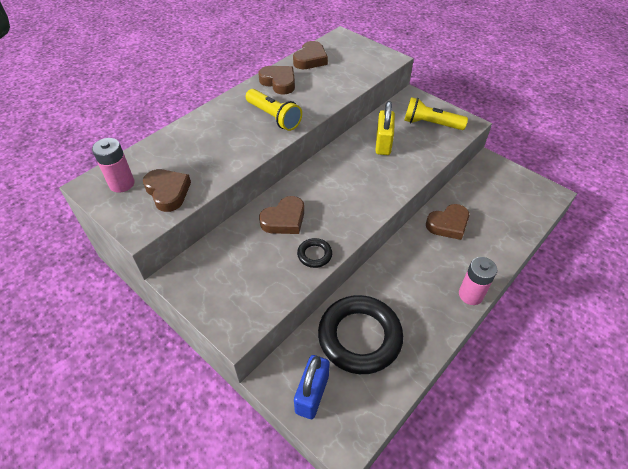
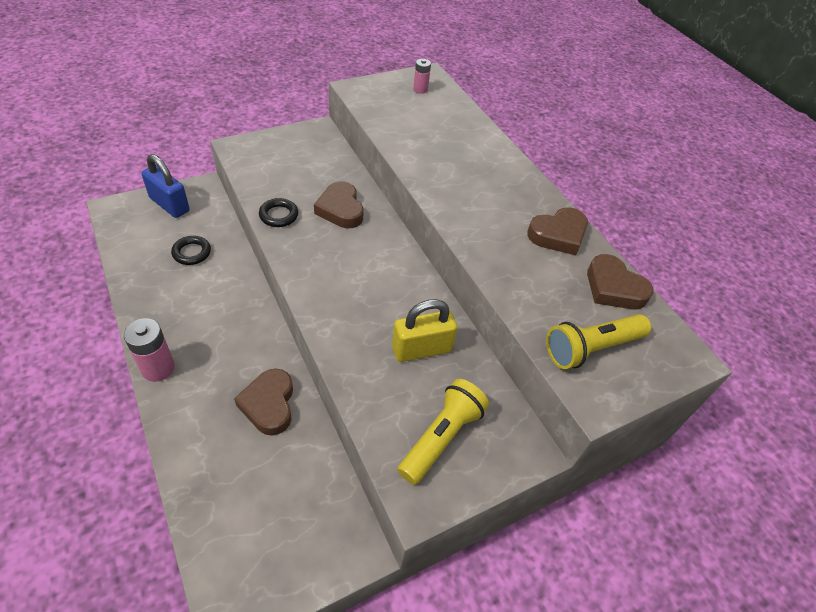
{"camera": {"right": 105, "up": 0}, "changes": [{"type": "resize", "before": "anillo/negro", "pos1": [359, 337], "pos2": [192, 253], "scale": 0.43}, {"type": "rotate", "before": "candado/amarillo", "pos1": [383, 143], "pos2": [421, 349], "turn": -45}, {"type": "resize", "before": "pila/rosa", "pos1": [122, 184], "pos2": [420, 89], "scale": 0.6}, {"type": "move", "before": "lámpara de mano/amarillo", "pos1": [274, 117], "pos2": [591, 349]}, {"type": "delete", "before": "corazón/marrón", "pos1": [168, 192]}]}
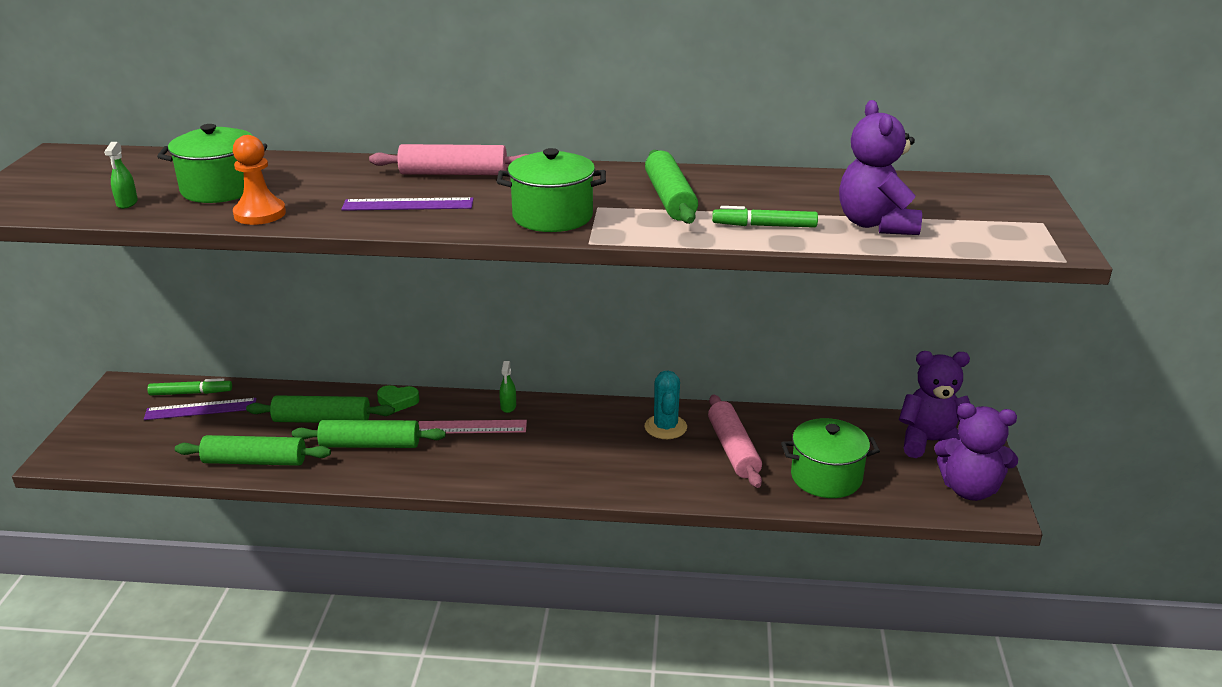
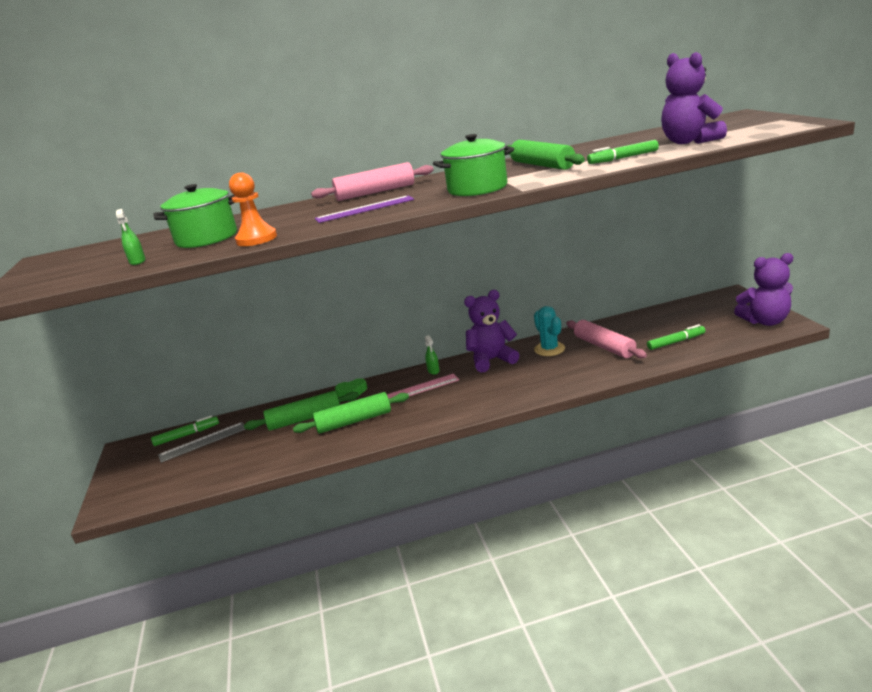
{"camera": {"right": -15, "up": -5}, "changes": [{"type": "recolor", "before": "regla/morado", "after": "regla/gris", "pos1": [201, 409], "pos2": [203, 442]}, {"type": "move", "before": "osito/morado", "pos1": [930, 442], "pos2": [491, 360]}, {"type": "replace", "before": "olla/verde", "after": "rotulador/verde", "pos1": [826, 477], "pos2": [676, 342]}, {"type": "delete", "before": "rodillo/verde", "pos1": [255, 461]}]}
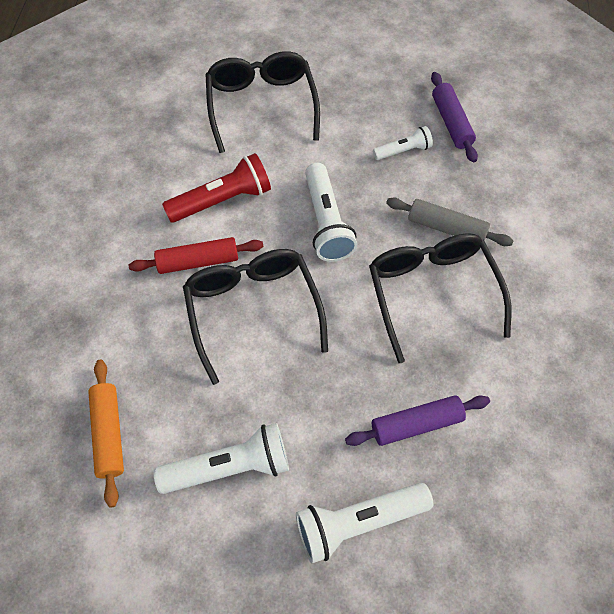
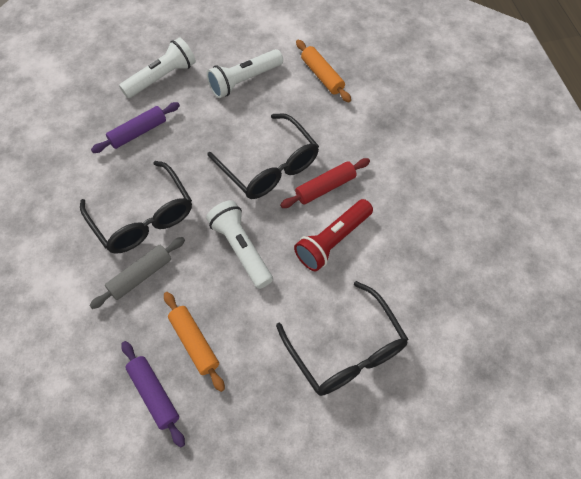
{"camera": {"right": 160, "up": 0}, "changes": [{"type": "rotate", "before": "rodillo/gris", "pos1": [446, 228], "pos2": [140, 276], "turn": -45}, {"type": "replace", "before": "lámpara de mano/blanco", "after": "rodillo/naranja", "pos1": [403, 151], "pos2": [194, 343]}]}
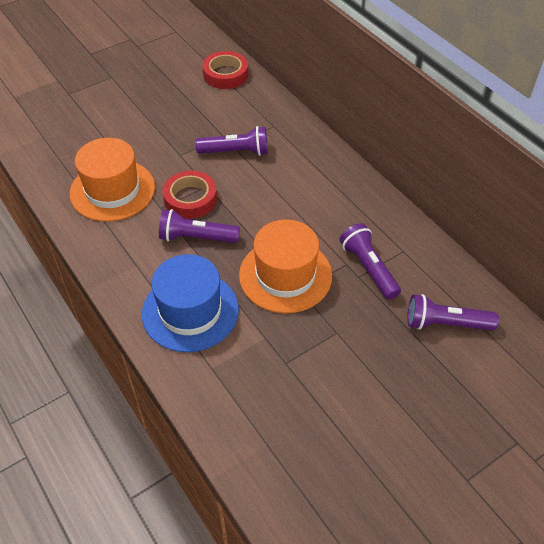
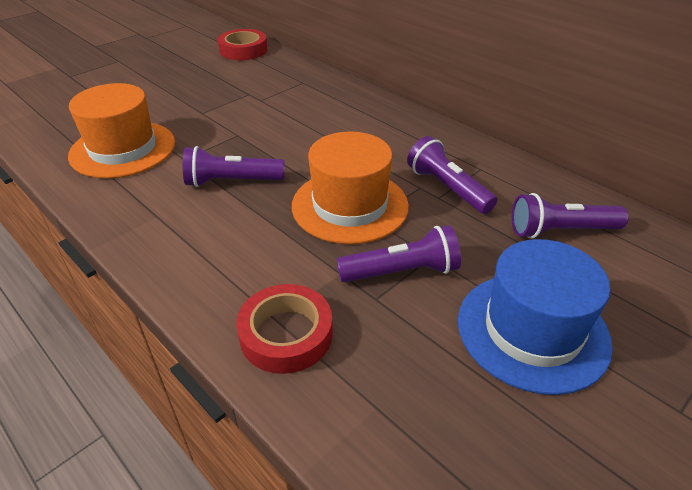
{"camera": {"right": -10, "up": -10}, "changes": [{"type": "move", "before": "cinta adhesiva/rojo", "pos1": [190, 199], "pos2": [286, 334]}, {"type": "move", "before": "lámpara de mano/morado", "pos1": [235, 152], "pos2": [401, 272]}, {"type": "move", "before": "sombrero/azul", "pos1": [190, 311], "pos2": [532, 330]}]}
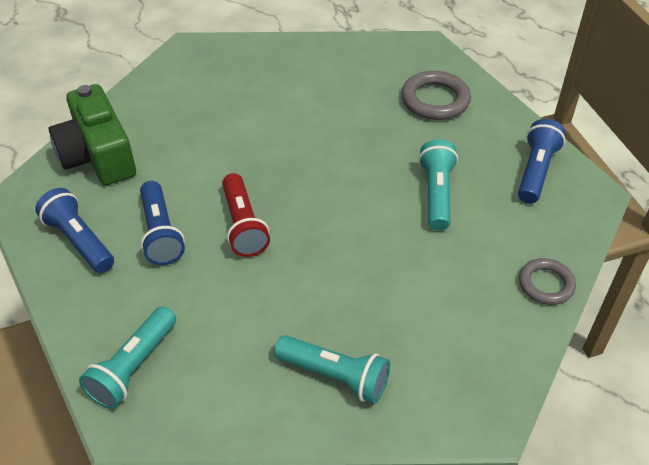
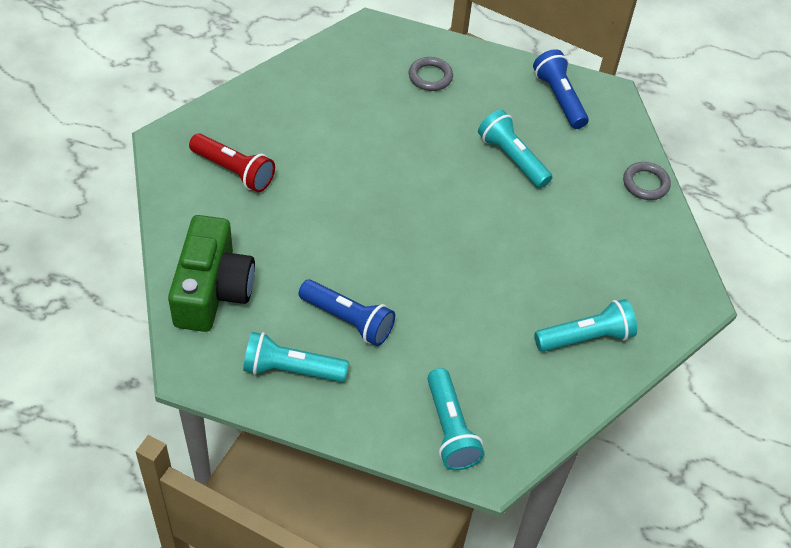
{"camera": {"right": -45, "up": 5}, "changes": [{"type": "rotate", "before": "cámara/verde", "pos1": [98, 155], "pos2": [212, 290], "turn": -105}, {"type": "move", "before": "lámpara de mano/rojo", "pos1": [243, 225], "pos2": [234, 171]}, {"type": "recolor", "before": "lámpara de mano/azul", "after": "lámpara de mano/turquesa", "pos1": [79, 241], "pos2": [291, 370]}, {"type": "resize", "before": "anillo/gris", "pos1": [435, 100], "pos2": [430, 77], "scale": 0.65}]}
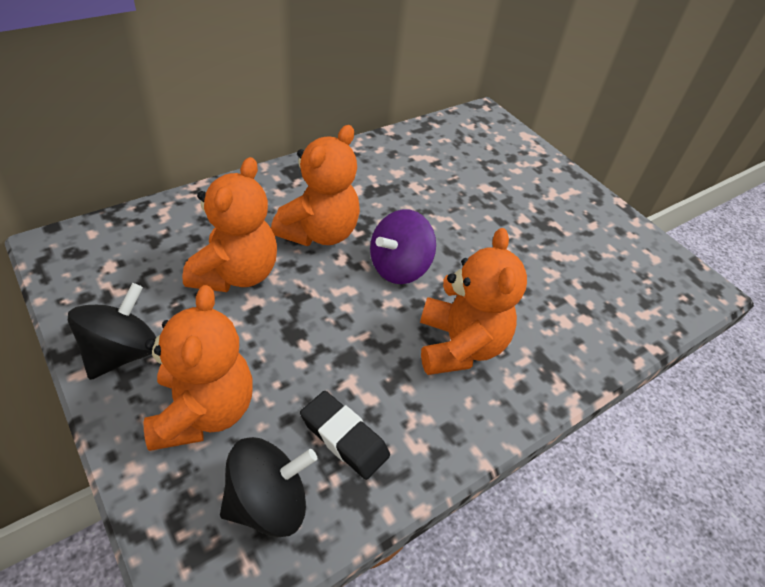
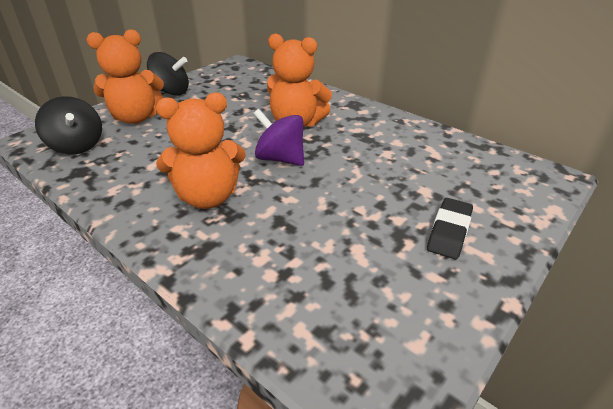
{"camera": {"right": 80, "up": -10}, "changes": [{"type": "move", "before": "goma de borrar/negro", "pos1": [344, 437], "pos2": [449, 232]}, {"type": "delete", "before": "osito/naranja", "pos1": [236, 274]}]}
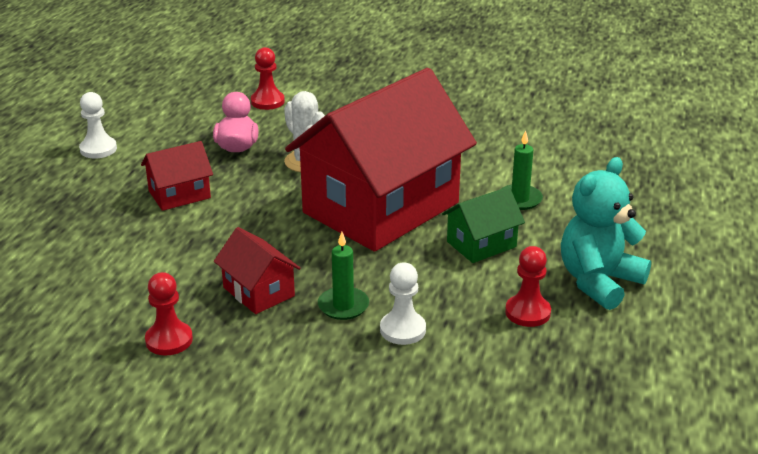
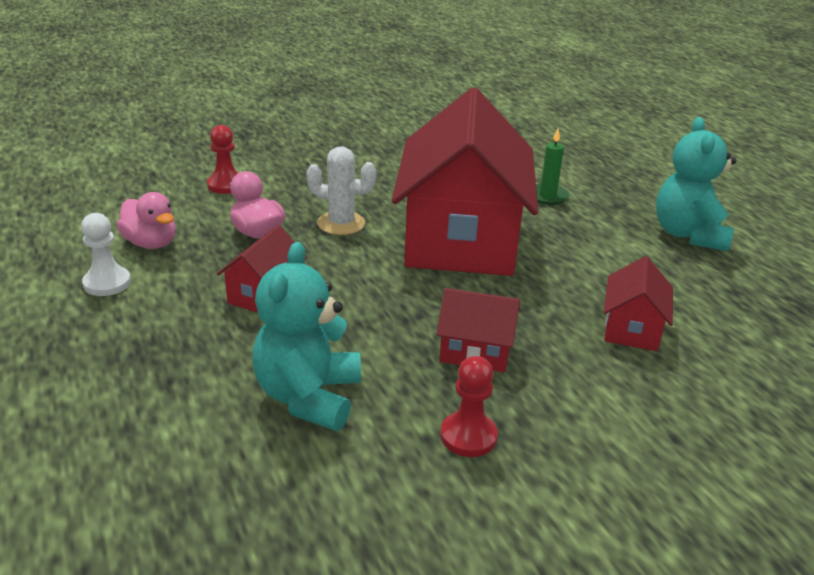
{"camera": {"right": -40, "up": 0}, "changes": [{"type": "insert", "after": "pato/rosa", "pos2": [151, 243]}, {"type": "insert", "after": "osito/turquesa", "pos2": [308, 397]}, {"type": "replace", "before": "peón/blanco", "after": "casa/rojo", "pos1": [403, 330], "pos2": [631, 328]}, {"type": "delete", "before": "vela/verde", "pos1": [343, 306]}, {"type": "delete", "before": "casa/verde", "pos1": [481, 244]}, {"type": "delete", "before": "peón/rojo", "pos1": [527, 312]}]}
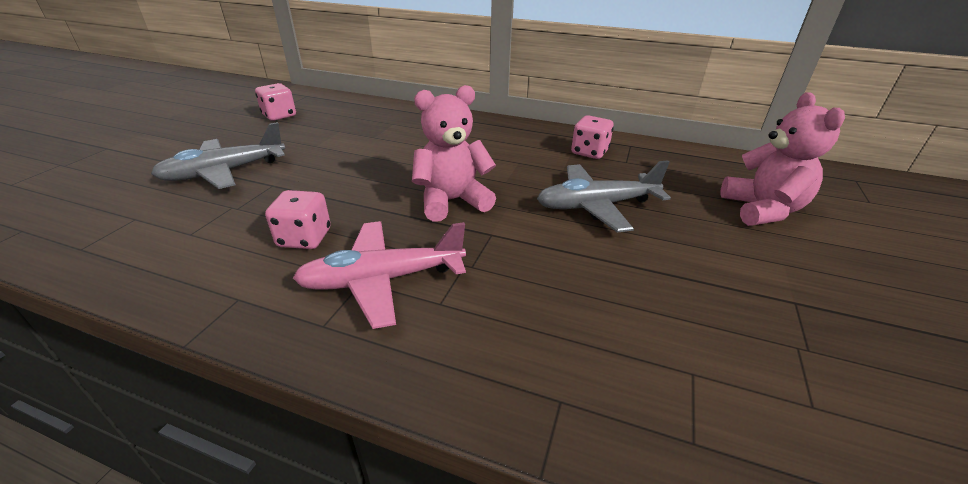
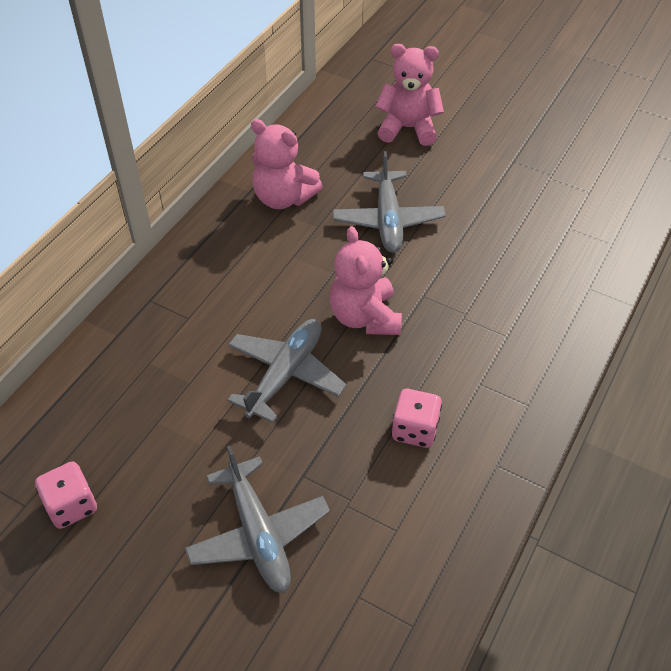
{"camera": {"right": -80, "up": 15}, "changes": [{"type": "insert", "after": "avión/gris", "pos2": [285, 374]}, {"type": "replace", "before": "dado/rosa", "after": "osito/rosa", "pos1": [589, 152], "pos2": [283, 198]}, {"type": "delete", "before": "avión/rosa", "pos1": [382, 280]}]}
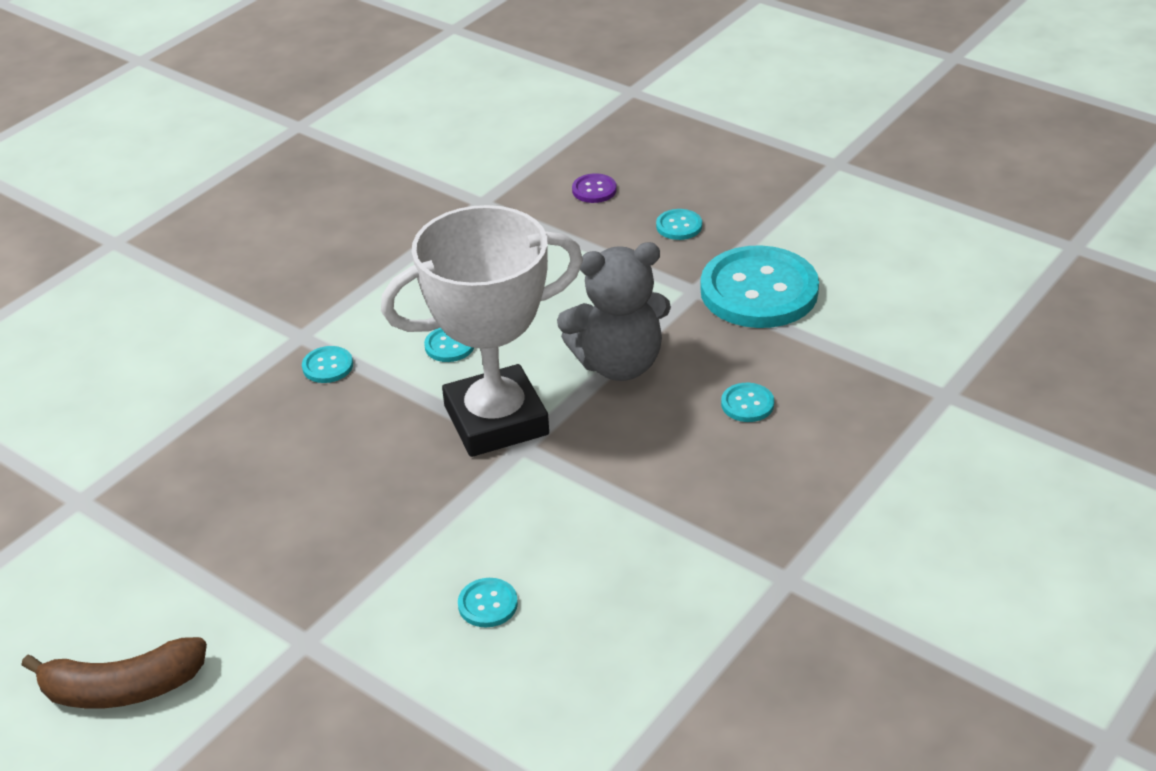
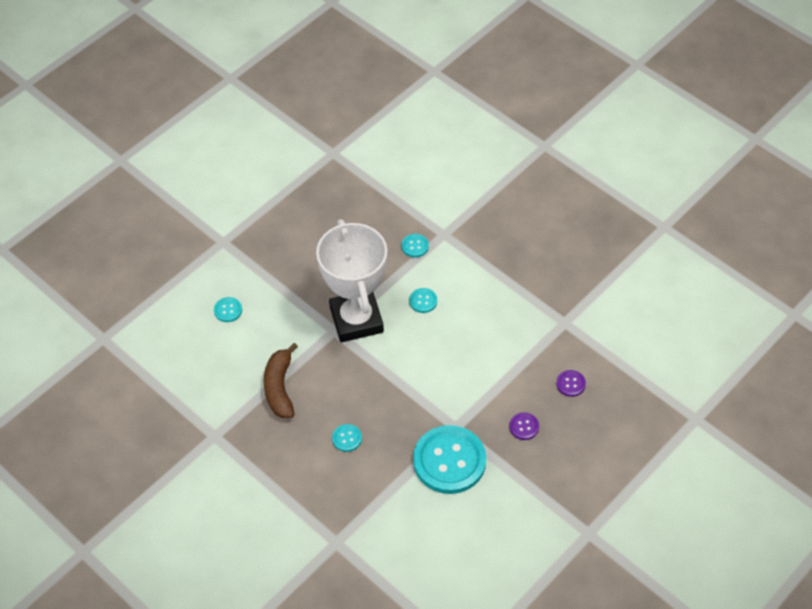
{"camera": {"right": 95, "up": 15}, "changes": [{"type": "move", "before": "plátano/marrón", "pos1": [123, 689], "pos2": [279, 388]}, {"type": "recolor", "before": "botón/turquesa", "after": "botón/morado", "pos1": [679, 226], "pos2": [524, 427]}, {"type": "delete", "before": "osito/gris", "pos1": [618, 364]}]}
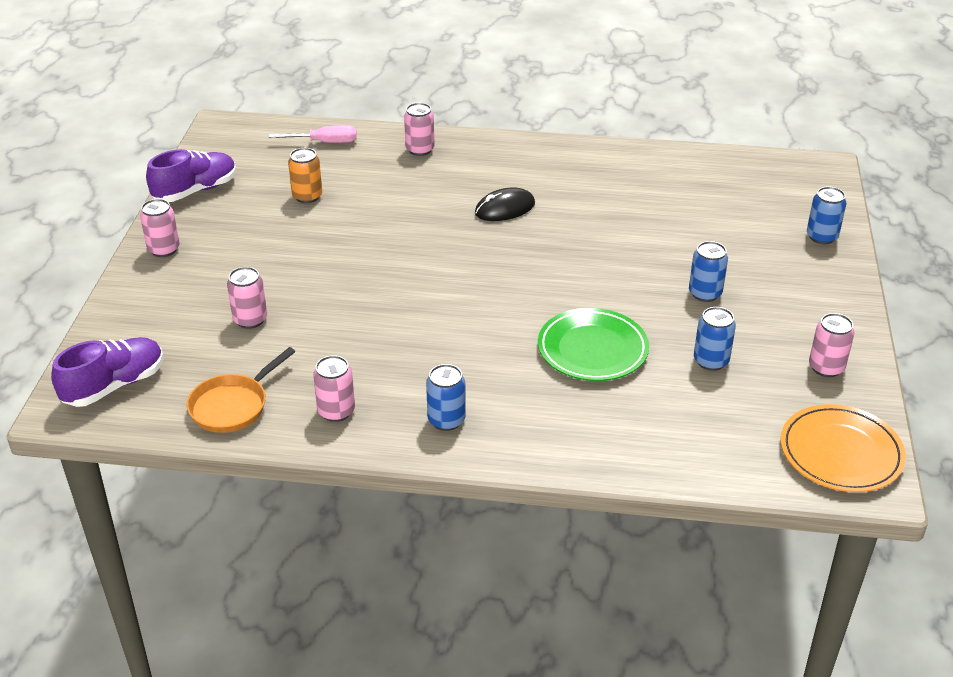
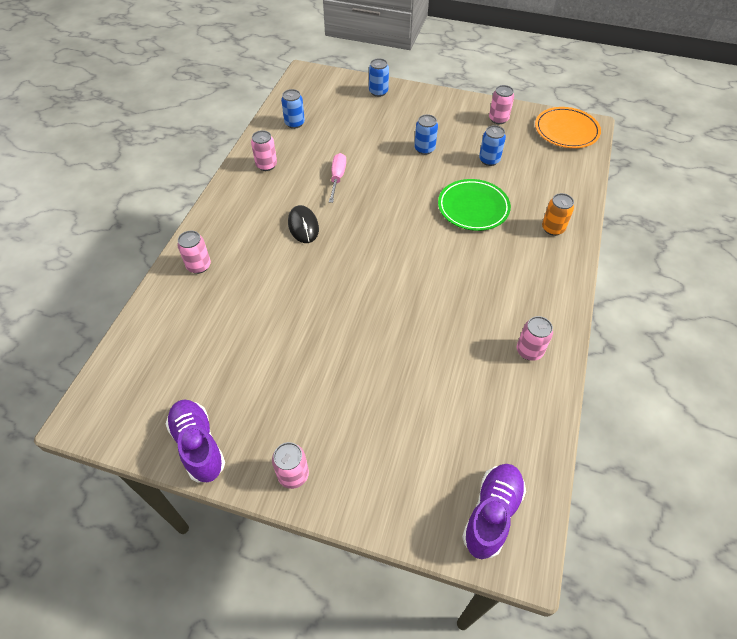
{"camera": {"right": -80, "up": 15}, "changes": [{"type": "move", "before": "lata/rosa", "pos1": [250, 320], "pos2": [266, 165]}, {"type": "move", "before": "lata/azul", "pos1": [446, 420], "pos2": [294, 123]}, {"type": "move", "before": "destornillador/rosa", "pos1": [325, 142], "pos2": [337, 178]}, {"type": "rotate", "before": "zapato/morado", "pos1": [114, 385], "pos2": [492, 514], "turn": 60}, {"type": "move", "before": "lata/naranja", "pos1": [307, 196], "pos2": [552, 228]}, {"type": "delete", "before": "sartén/naranja", "pos1": [232, 406]}]}
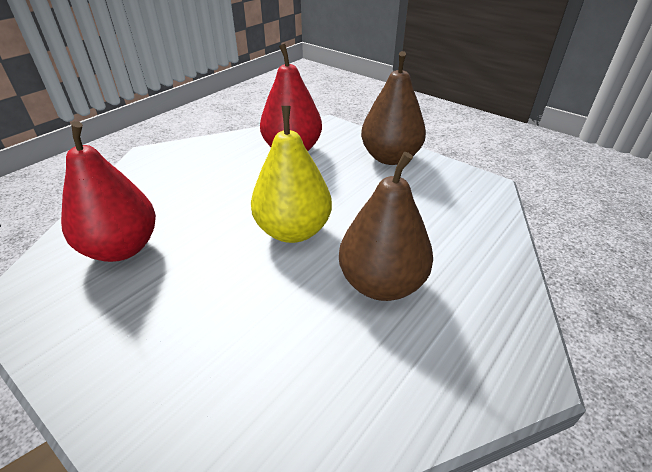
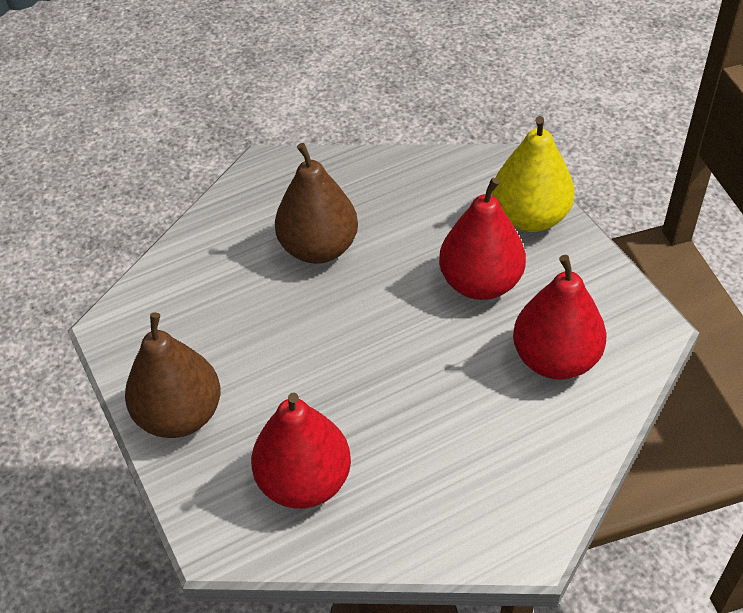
{"camera": {"right": -155, "up": 10}, "changes": [{"type": "insert", "after": "pera/rojo", "pos2": [480, 283]}, {"type": "move", "before": "pera/amarillo", "pos1": [293, 231], "pos2": [529, 217]}]}
